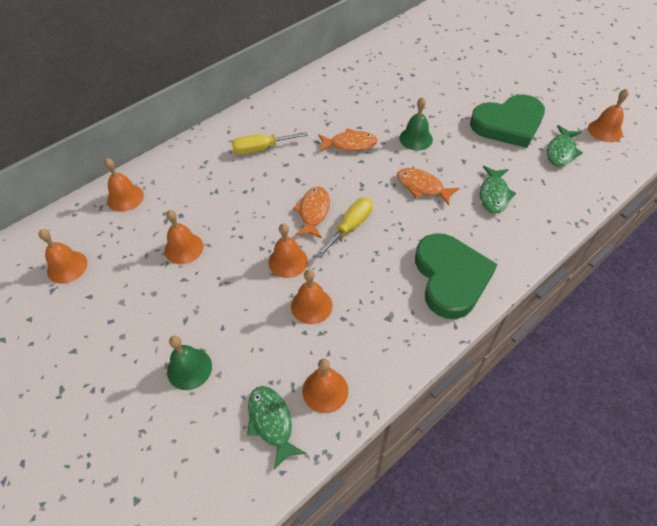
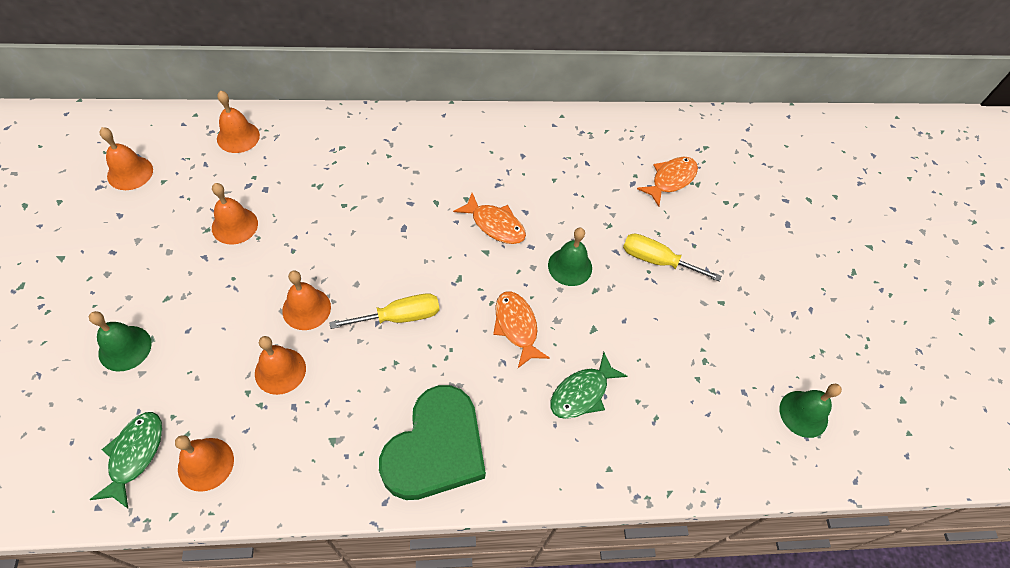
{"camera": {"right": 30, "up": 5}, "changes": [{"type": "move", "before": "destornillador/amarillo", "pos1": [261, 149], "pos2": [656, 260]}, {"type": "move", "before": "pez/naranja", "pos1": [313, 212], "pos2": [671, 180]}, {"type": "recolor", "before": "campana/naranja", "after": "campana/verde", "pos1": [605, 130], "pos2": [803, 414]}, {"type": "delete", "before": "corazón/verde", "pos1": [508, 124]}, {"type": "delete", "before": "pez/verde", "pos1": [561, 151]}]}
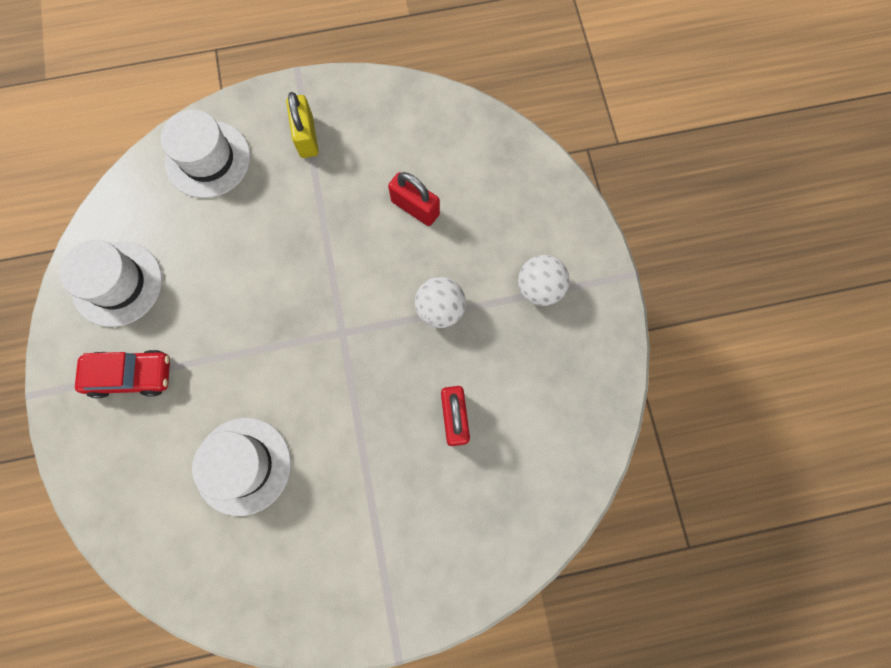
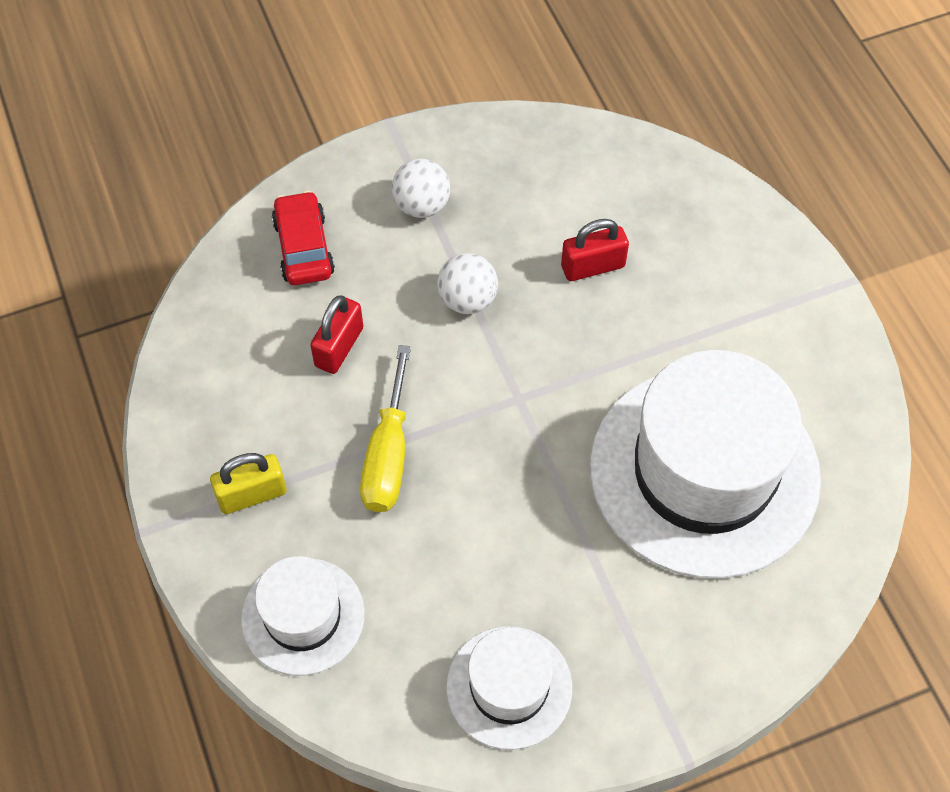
{"camera": {"right": -100, "up": -15}, "changes": [{"type": "move", "before": "coche/rojo", "pos1": [131, 375], "pos2": [303, 247]}, {"type": "insert", "after": "destornillador/amarillo", "pos2": [388, 455]}, {"type": "resize", "before": "sombrero/blanco", "pos1": [243, 466], "pos2": [704, 471], "scale": 1.96}]}
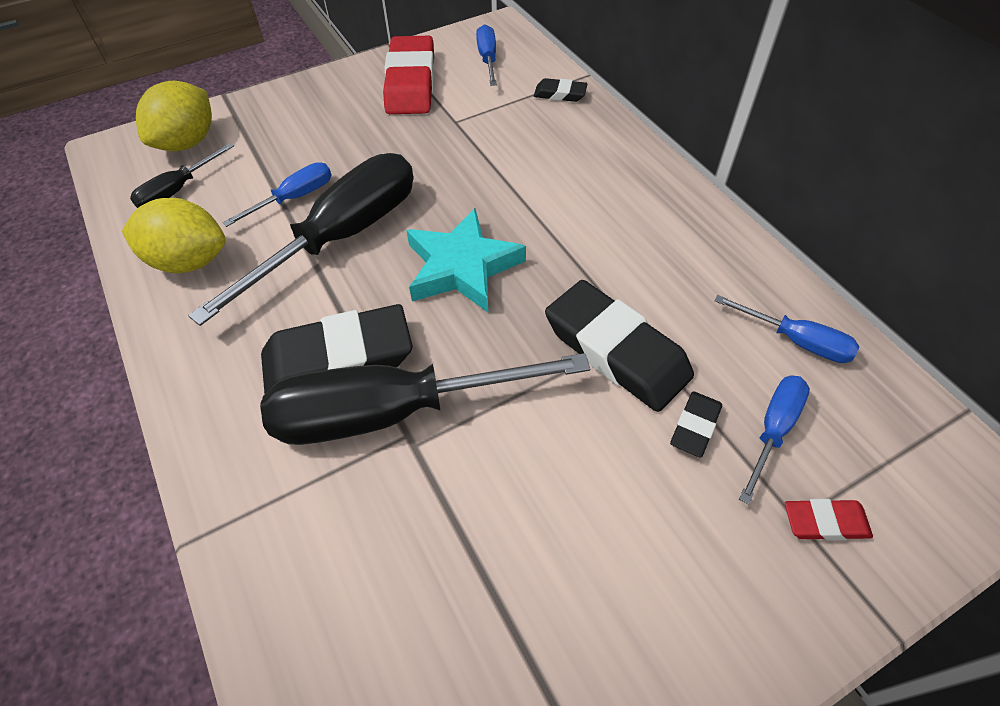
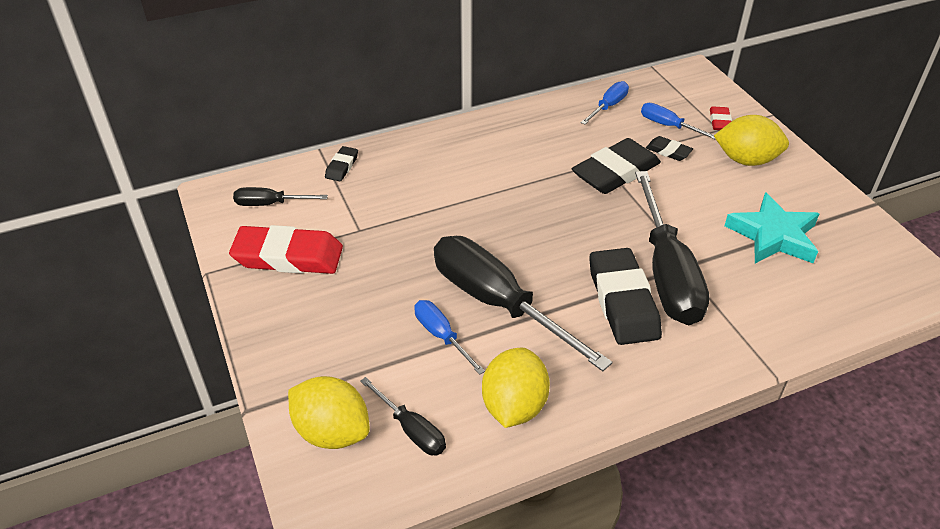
{"camera": {"right": -85, "up": -10}, "changes": [{"type": "recolor", "before": "destornillador/azul", "after": "destornillador/negro", "pos1": [487, 59], "pos2": [270, 204]}, {"type": "insert", "after": "limón/amarillo", "pos2": [746, 160]}, {"type": "move", "before": "estrella/turquesa", "pos1": [462, 267], "pos2": [773, 235]}]}
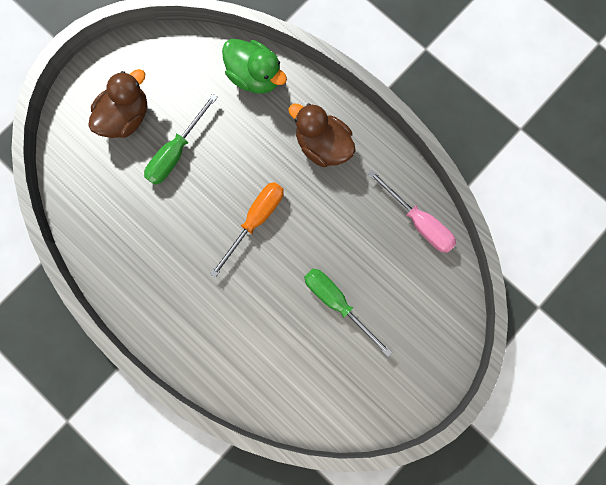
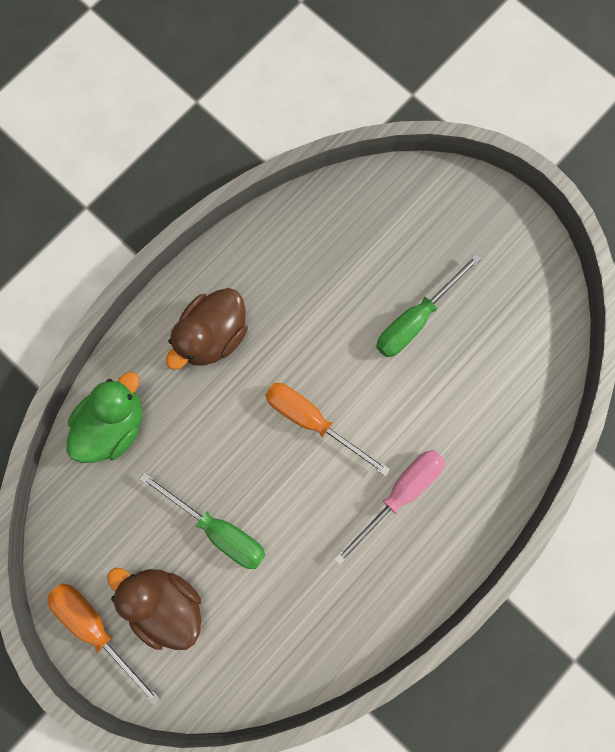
{"camera": {"right": -90, "up": 0}, "changes": [{"type": "insert", "after": "destornillador/naranja", "pos2": [96, 627]}, {"type": "move", "before": "destornillador/rosa", "pos1": [418, 222], "pos2": [400, 494]}]}
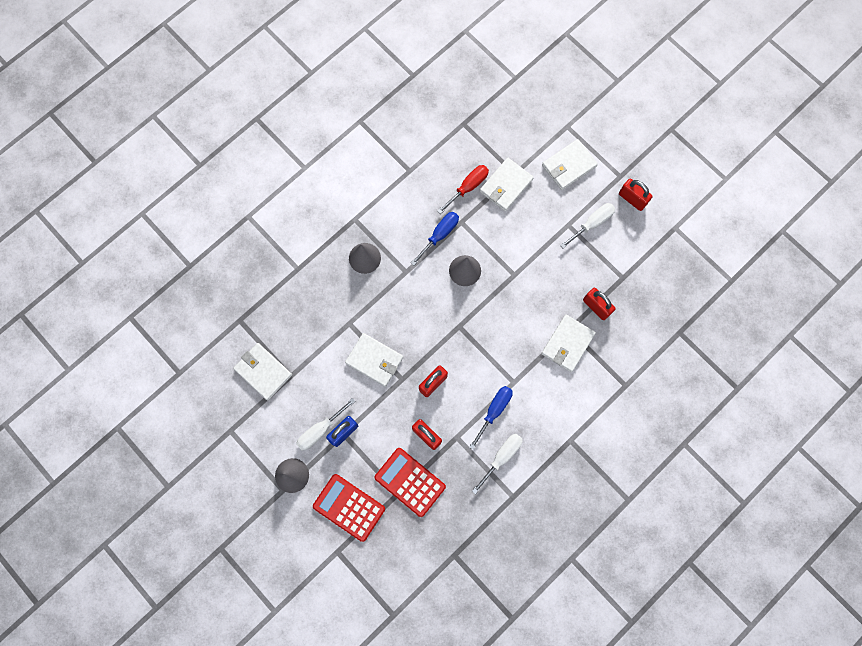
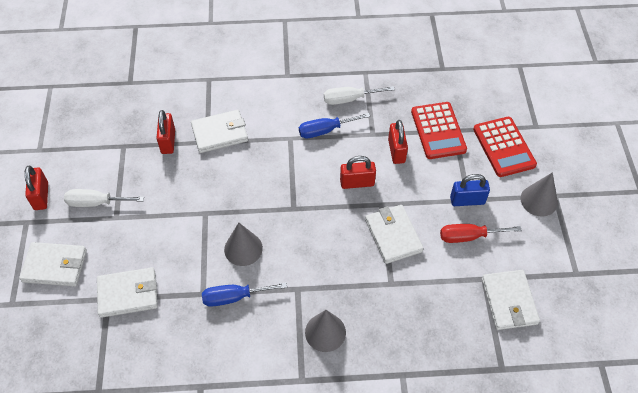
{"camera": {"right": -140, "up": -20}, "changes": [{"type": "move", "before": "destornillador/rojo", "pos1": [468, 187], "pos2": [469, 236]}, {"type": "delete", "before": "destornillador/blanco", "pos1": [320, 430]}]}
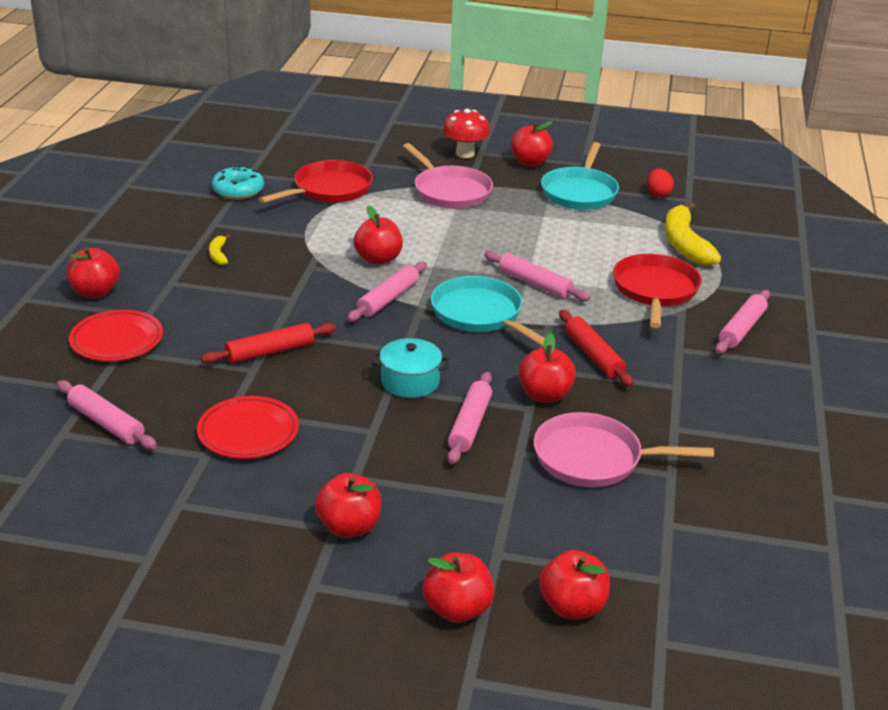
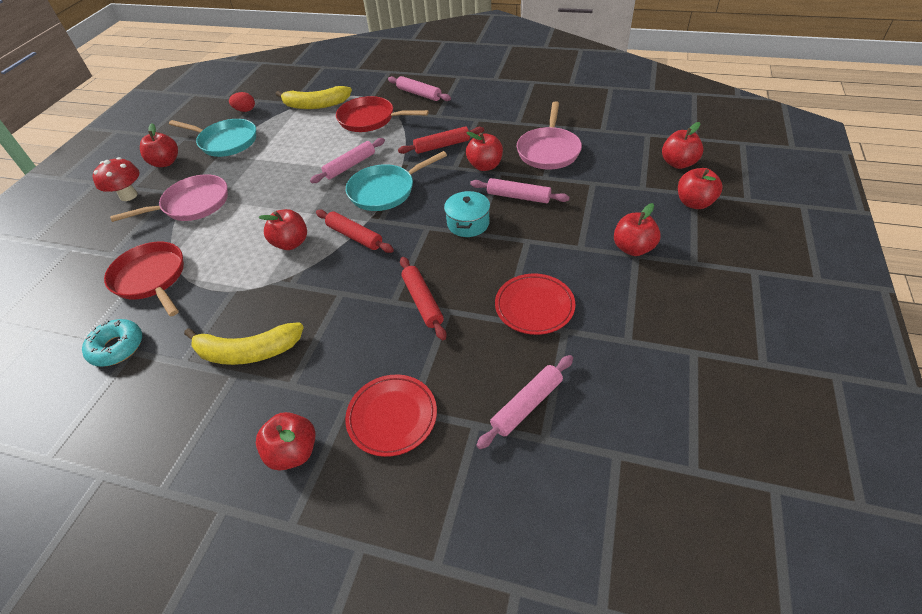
{"camera": {"right": -80, "up": 15}, "changes": [{"type": "resize", "before": "plátano/amarillo", "pos1": [218, 254], "pos2": [247, 351], "scale": 2.16}, {"type": "recolor", "before": "rodillo/rosa", "after": "rodillo/rojo", "pos1": [388, 299], "pos2": [354, 236]}]}
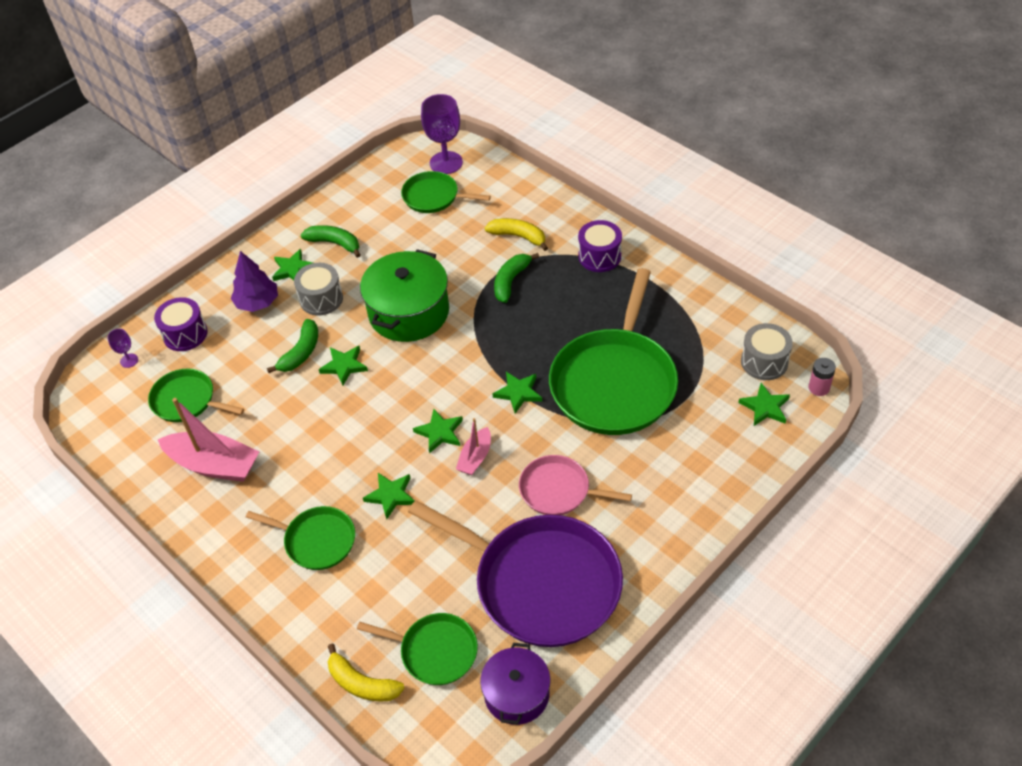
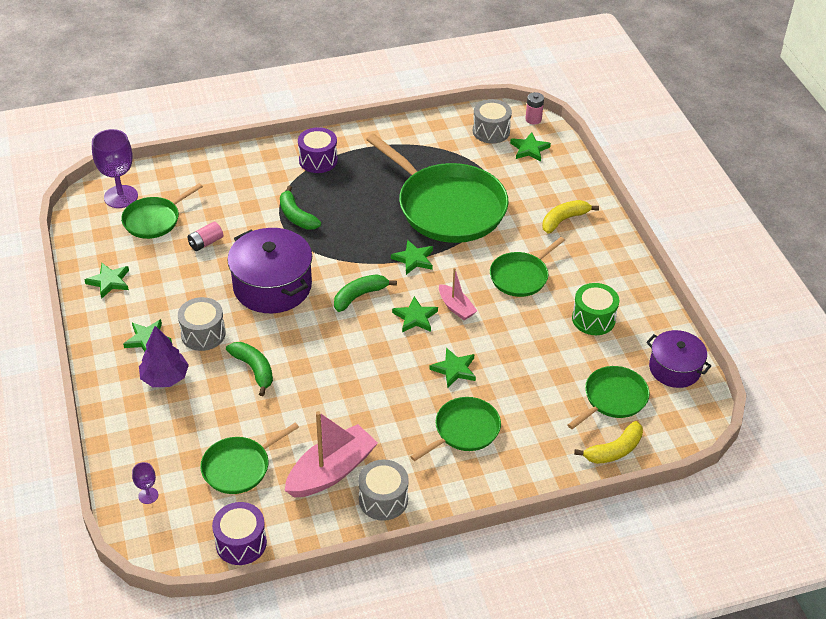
{"camera": {"right": -65, "up": -5}, "changes": [{"type": "move", "before": "estrella/verde", "pos1": [344, 366], "pos2": [109, 281]}, {"type": "insert", "after": "pila/rosa", "pos2": [206, 243]}, {"type": "move", "before": "tambor/morado", "pos1": [185, 334], "pos2": [241, 543]}, {"type": "recolor", "before": "olla/verde", "after": "olla/morado", "pos1": [409, 312], "pos2": [272, 286]}, {"type": "move", "before": "plátano/verde", "pos1": [334, 243], "pos2": [359, 296]}, {"type": "insert", "after": "tambor/gris", "pos2": [383, 499]}, {"type": "recolor", "before": "sartén/rosa", "after": "sartén/verde", "pos1": [558, 490], "pos2": [521, 276]}, {"type": "move", "before": "plátano/amarillo", "pos1": [518, 236], "pos2": [564, 220]}, {"type": "replace", "before": "sartén/morado", "after": "tambor/verde", "pos1": [540, 583], "pos2": [593, 319]}]}
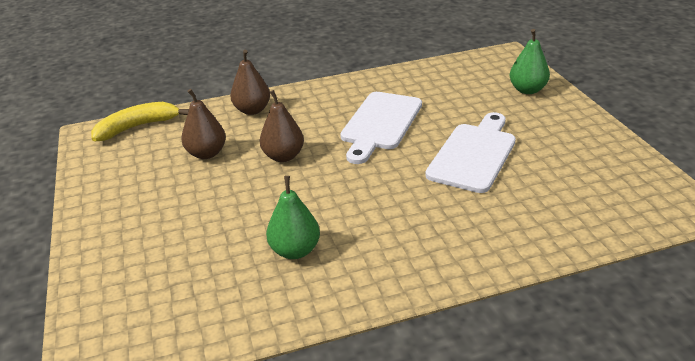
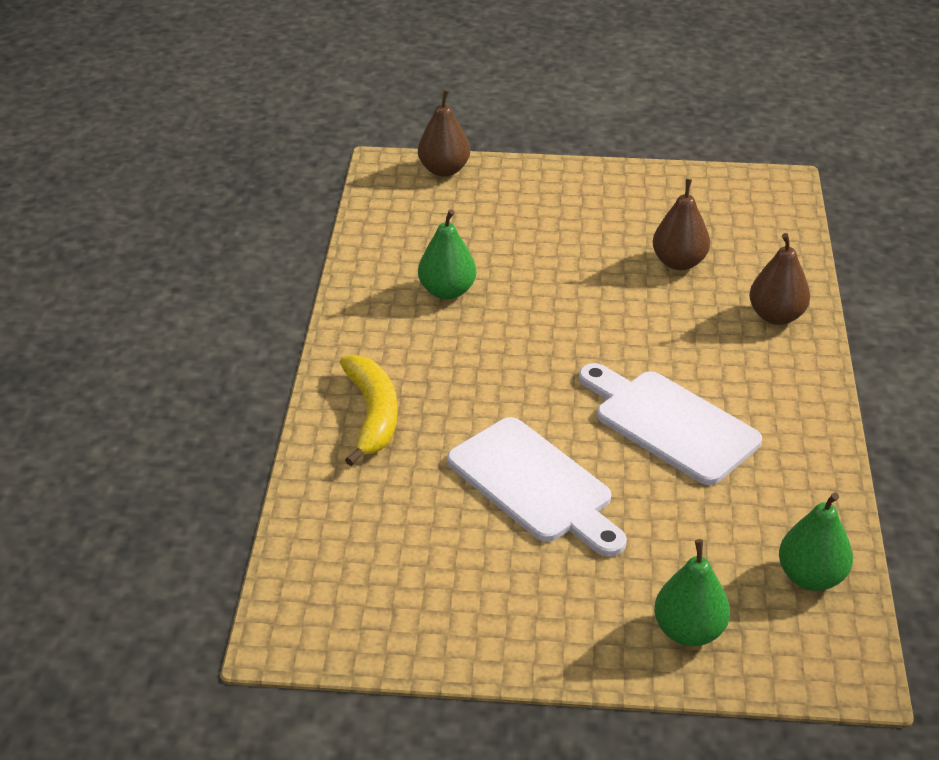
{"camera": {"right": 110, "up": 5}, "changes": [{"type": "move", "before": "plátano/amarillo", "pos1": [137, 127], "pos2": [372, 415]}, {"type": "move", "before": "pera/marrón", "pos1": [283, 156], "pos2": [444, 170]}, {"type": "insert", "after": "pera/verde", "pos2": [810, 577]}]}
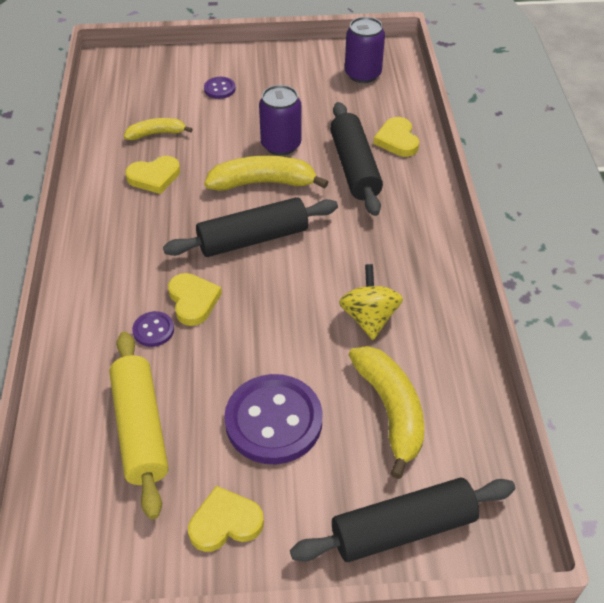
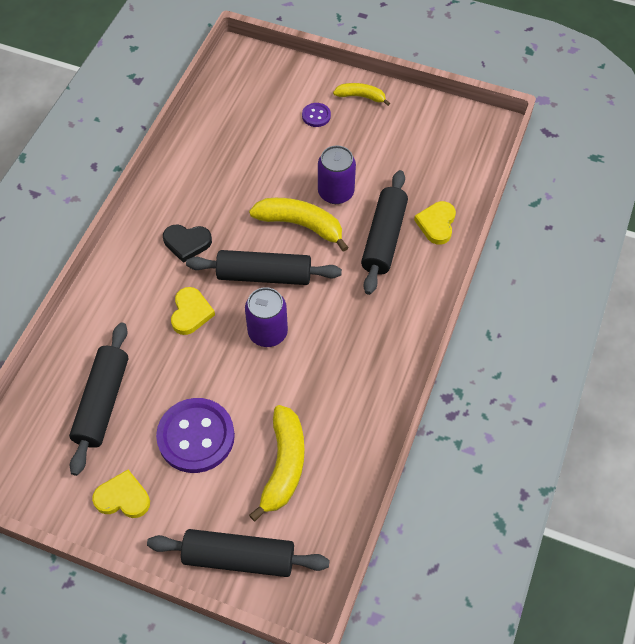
{"camera": {"right": 25, "up": 10}, "changes": [{"type": "recolor", "before": "rodillo/amarillo", "after": "rodillo/negro", "pos1": [141, 429], "pos2": [103, 402]}, {"type": "insert", "after": "corazón/negro", "pos2": [187, 243]}, {"type": "move", "before": "lata/morado", "pos1": [363, 74], "pos2": [268, 332]}, {"type": "move", "before": "plátano/amarillo", "pos1": [156, 134], "pos2": [361, 96]}, {"type": "delete", "before": "corazón/amarillo", "pos1": [154, 177]}, {"type": "delete", "before": "botón/morado", "pos1": [153, 330]}, {"type": "delete", "before": "peonza/amarillo", "pos1": [369, 318]}]}
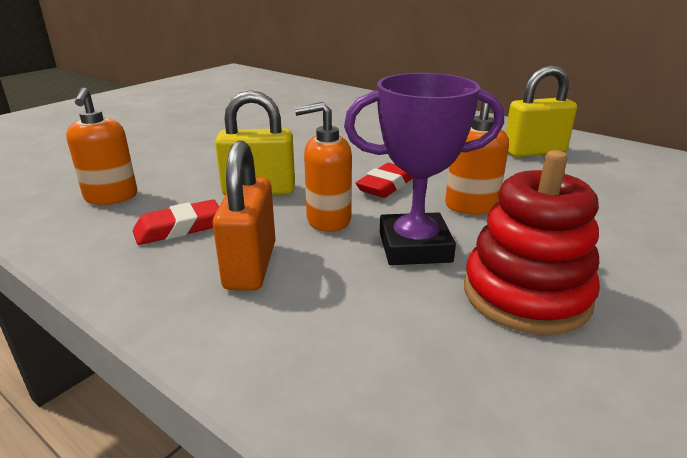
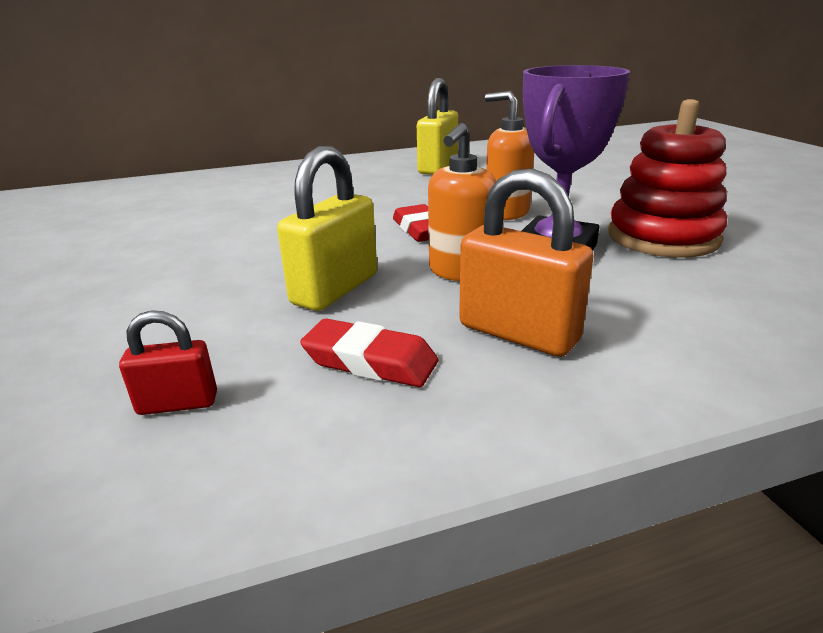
{"camera": {"right": -55, "up": 0}, "changes": [{"type": "replace", "before": "dispensador de jabón/naranja", "after": "candado/rojo", "pos1": [111, 197], "pos2": [178, 403]}, {"type": "rotate", "before": "goma de borrar/rojo", "pos1": [179, 228], "pos2": [370, 361], "turn": -75}]}
